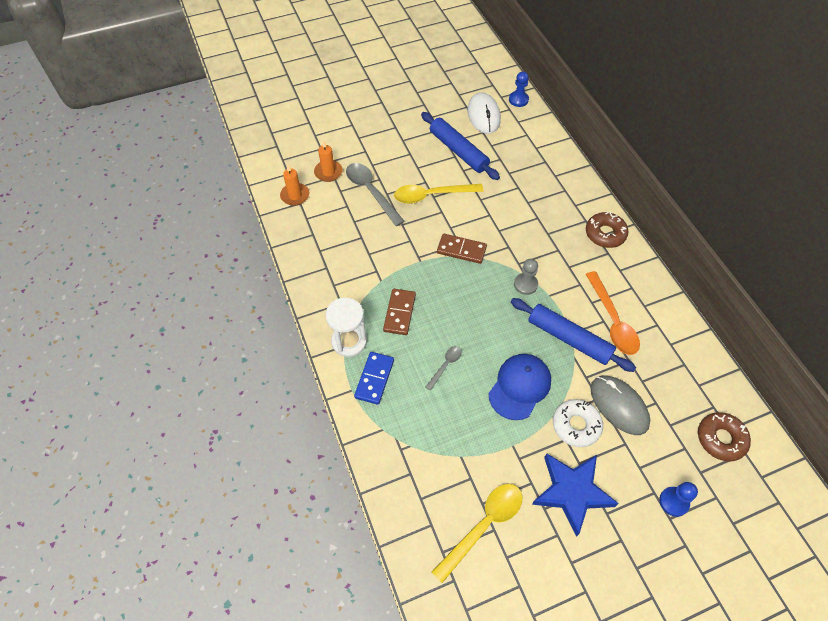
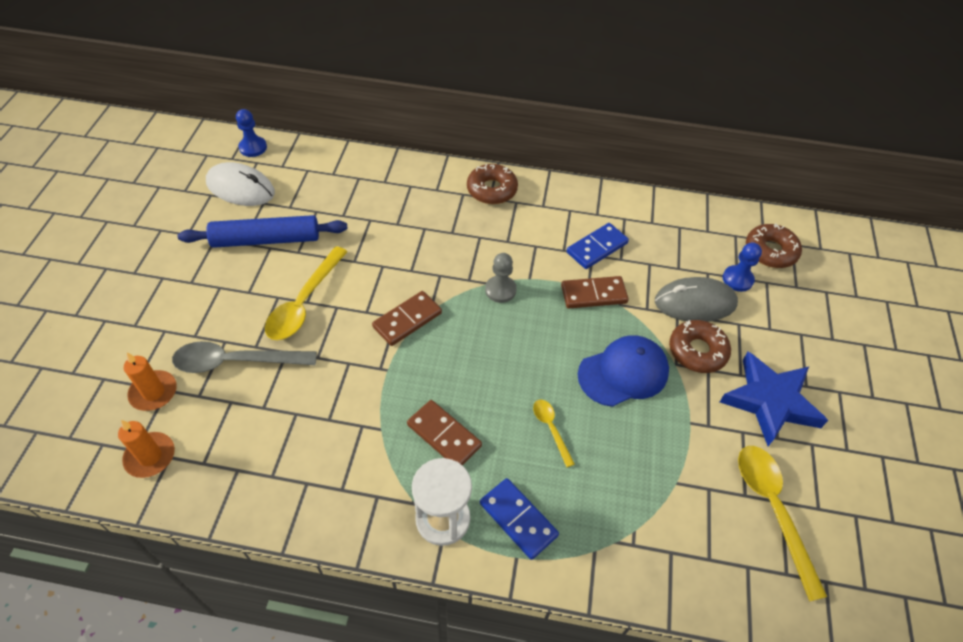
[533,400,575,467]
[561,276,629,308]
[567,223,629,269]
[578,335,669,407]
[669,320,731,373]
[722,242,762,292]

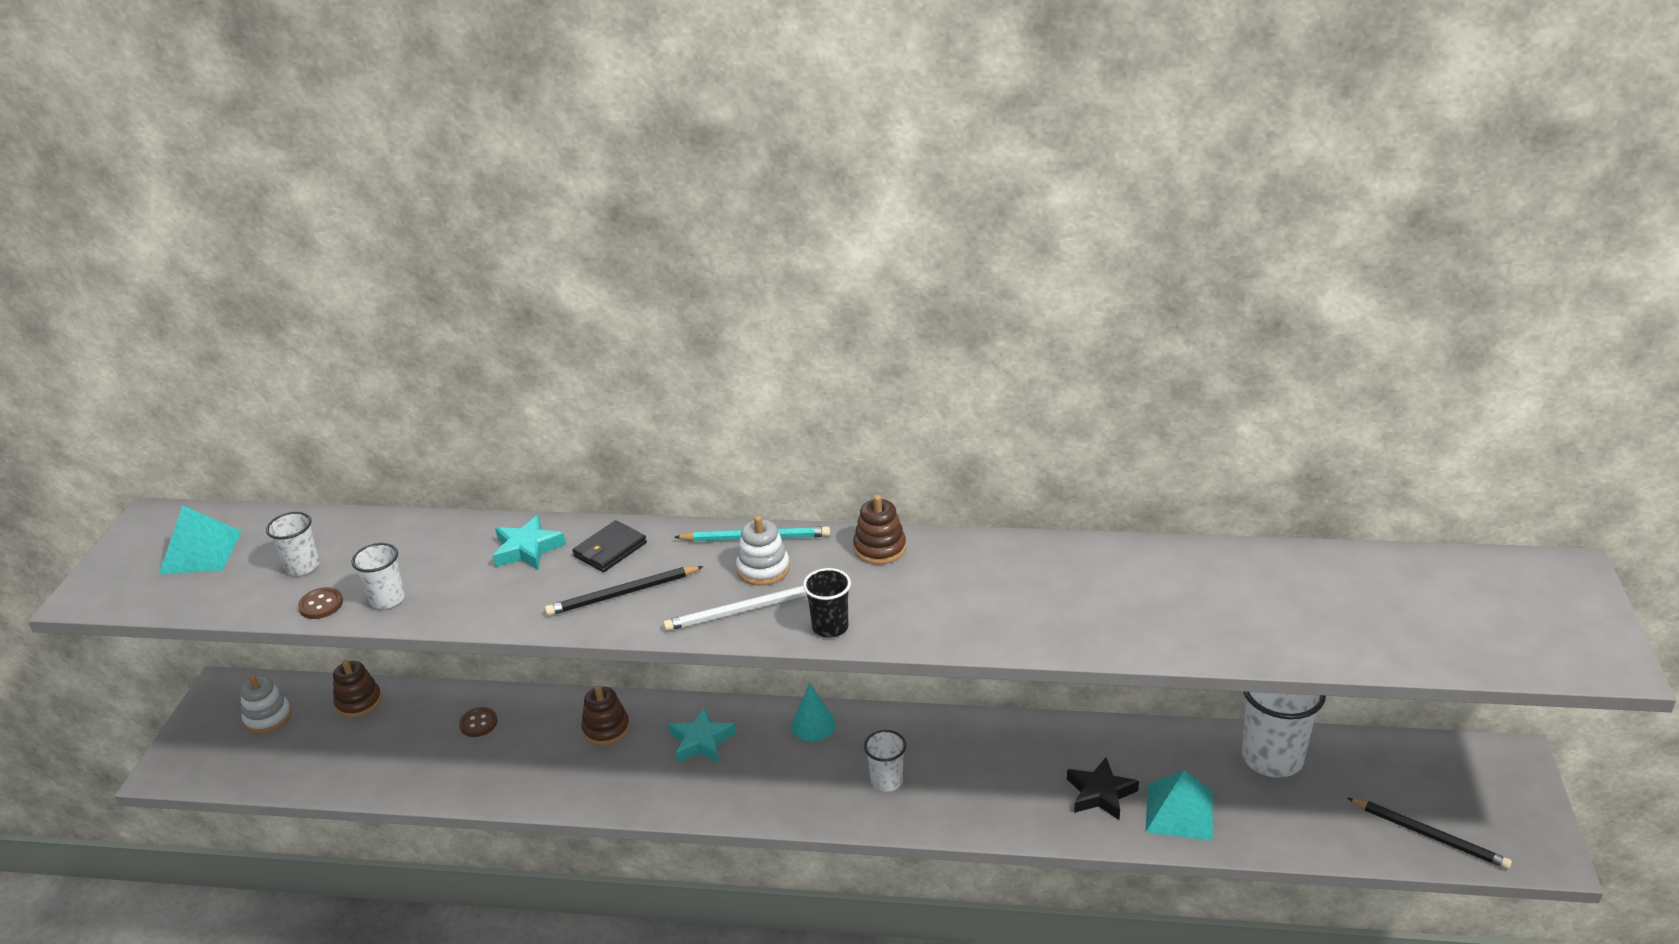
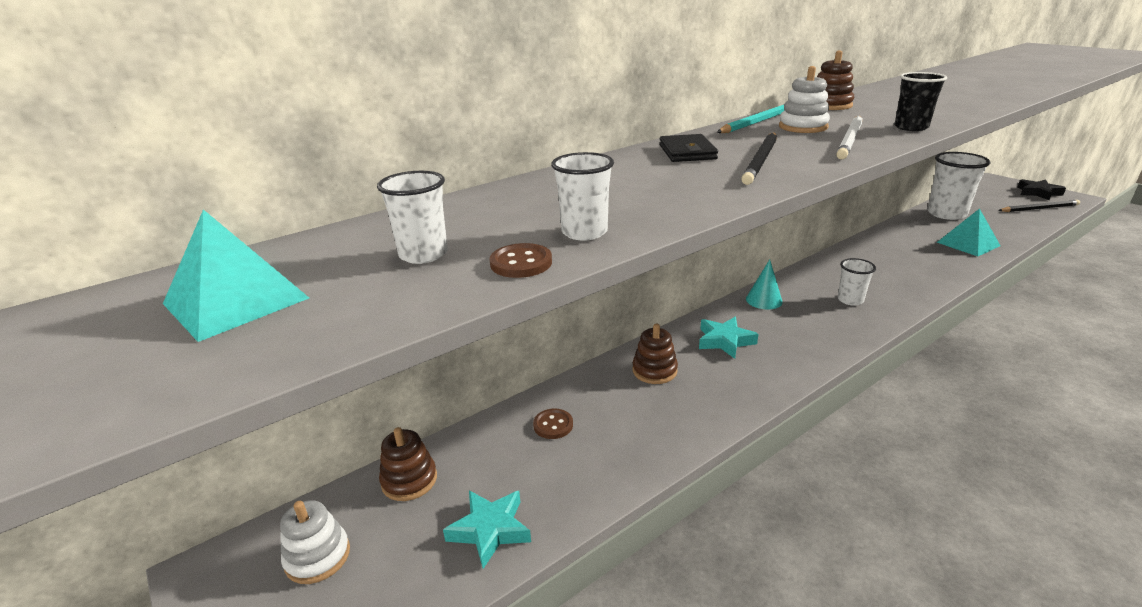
[443,491,531,569]
[1017,179,1066,200]

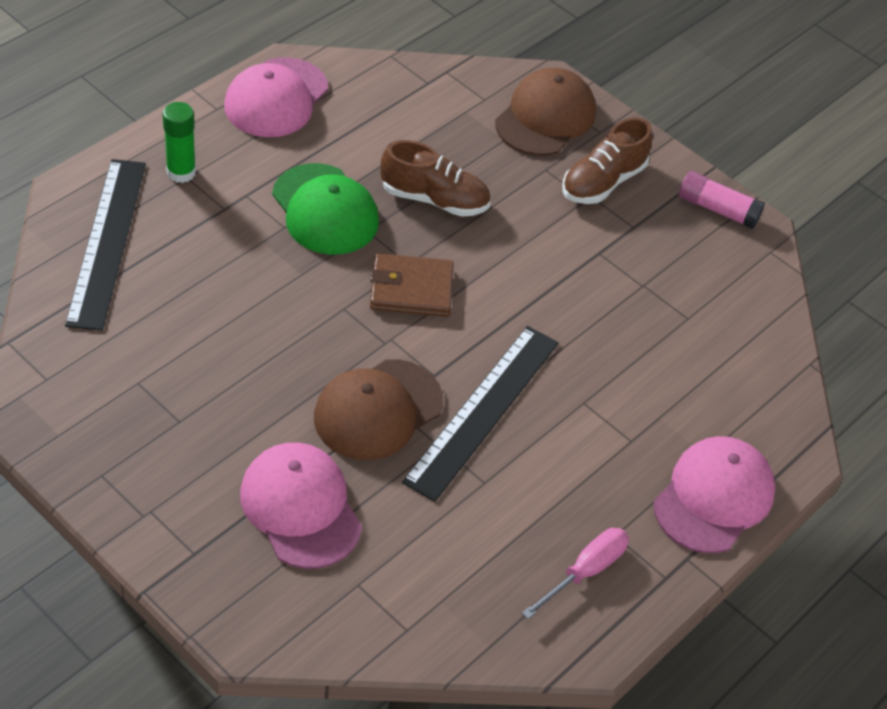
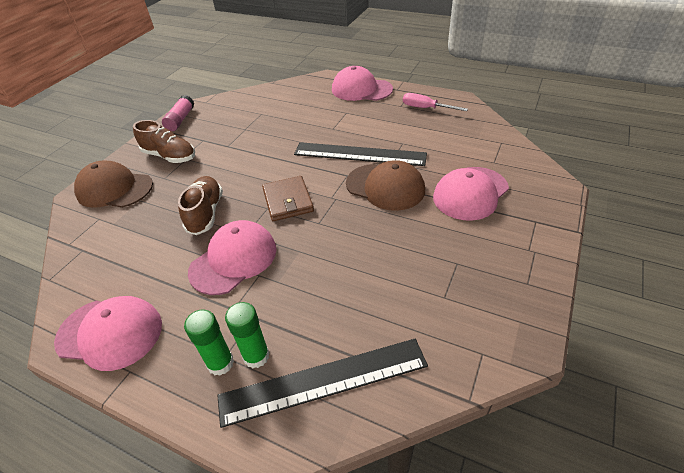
[188,220,276,295]
[225,302,269,368]

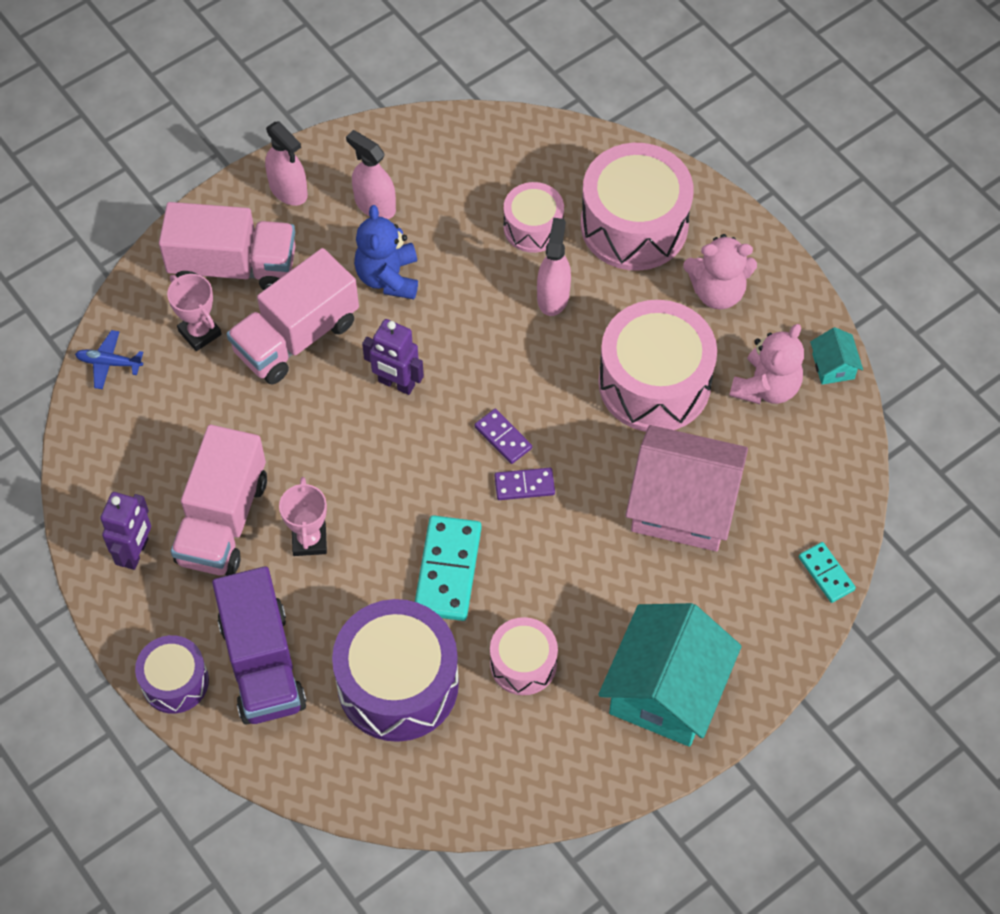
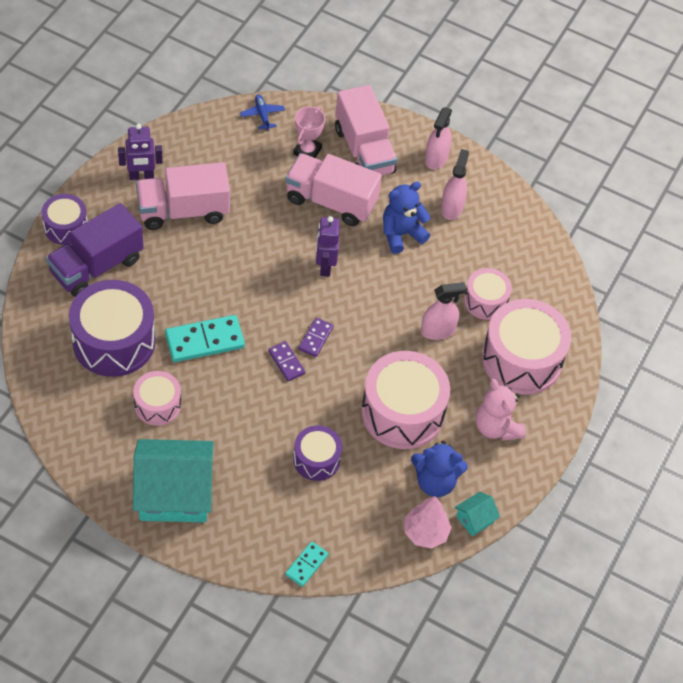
[293,425,342,481]
[404,496,452,549]
[411,441,468,497]
[279,477,327,556] (first image)

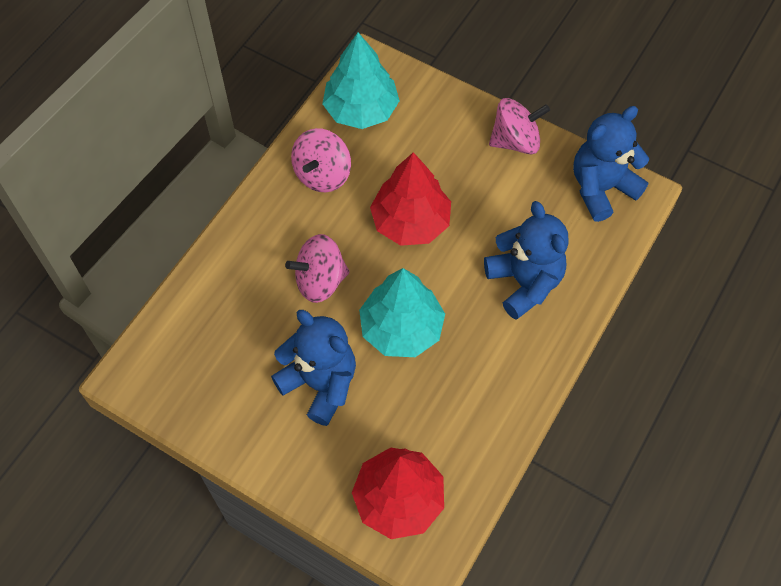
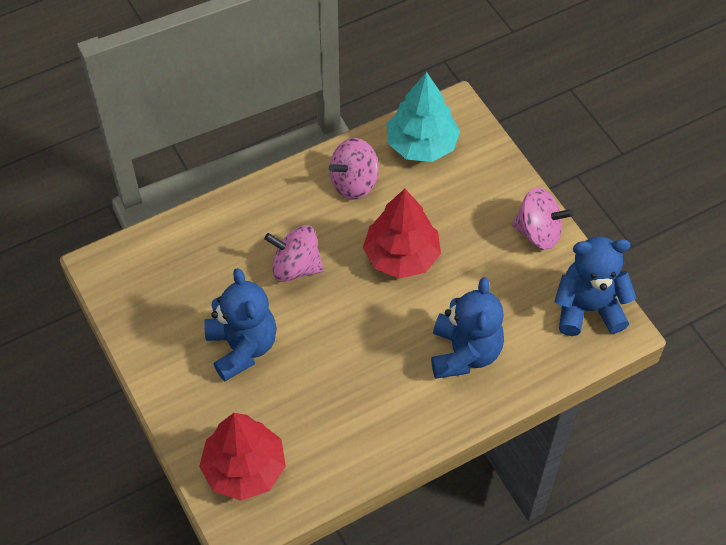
[359,268,445,357] (first image)

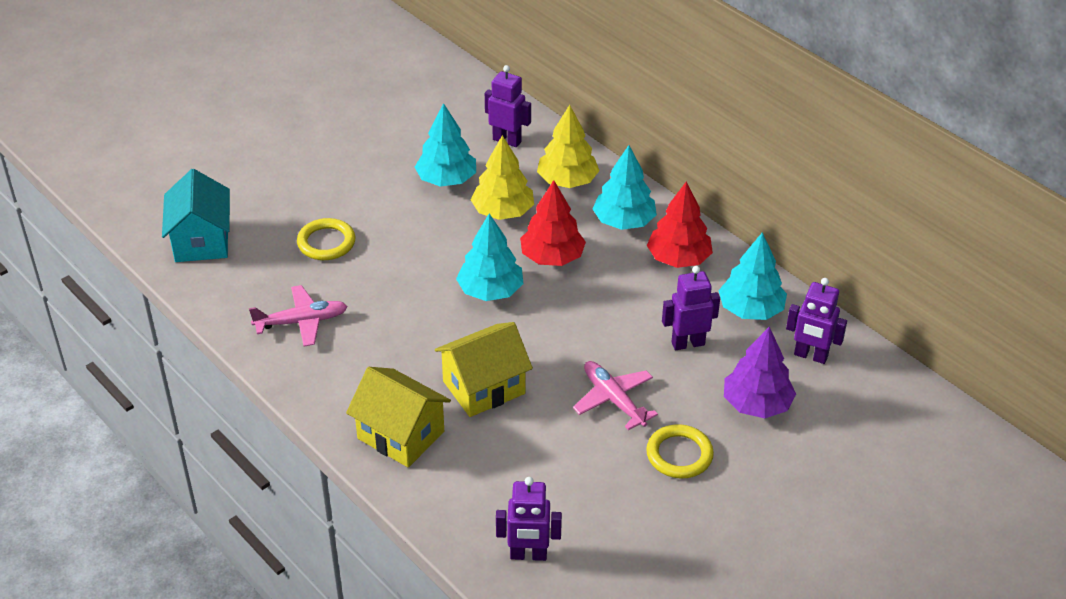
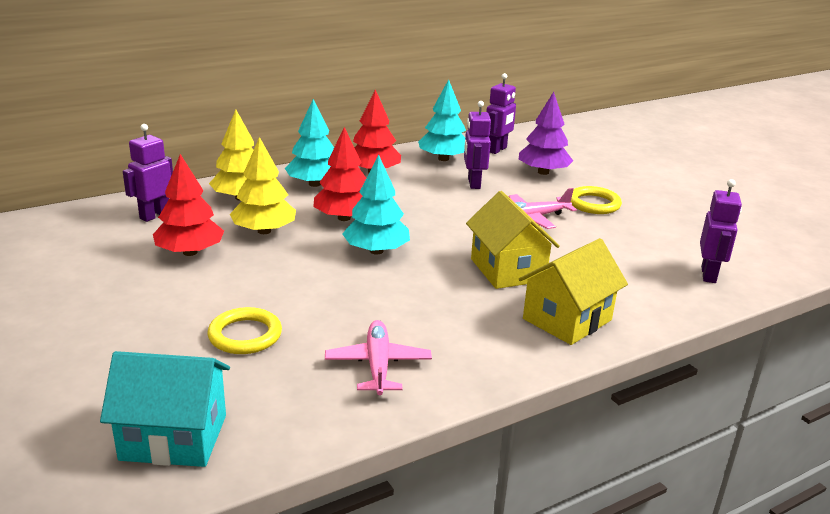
[153,154,224,256]

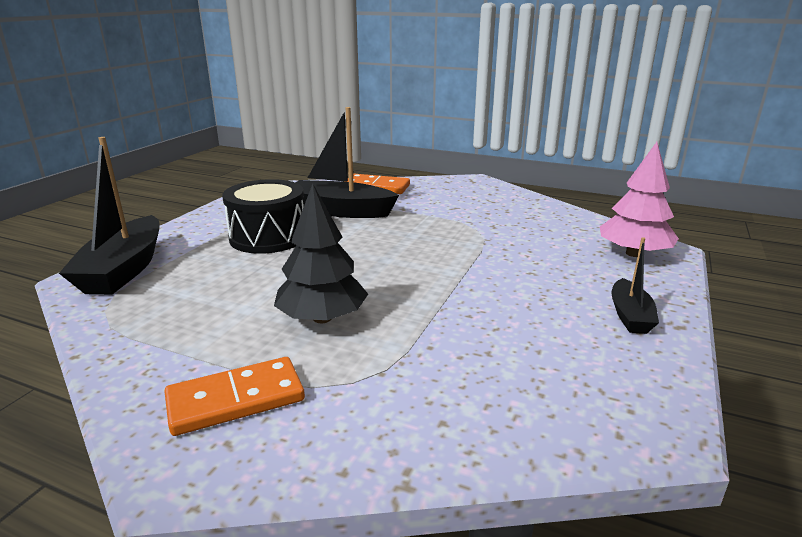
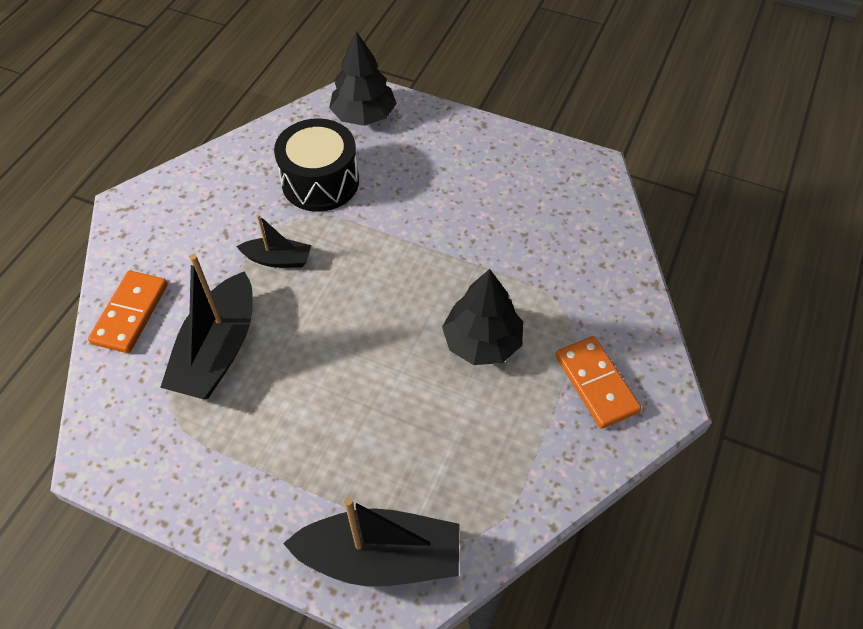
[236,214,311,268]
[274,118,359,212]
[329,31,397,126]

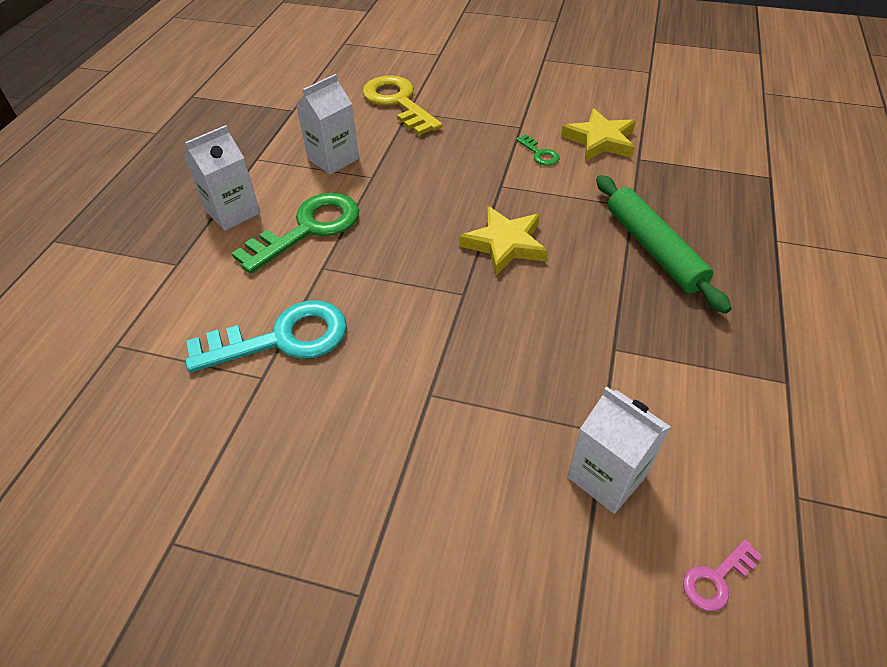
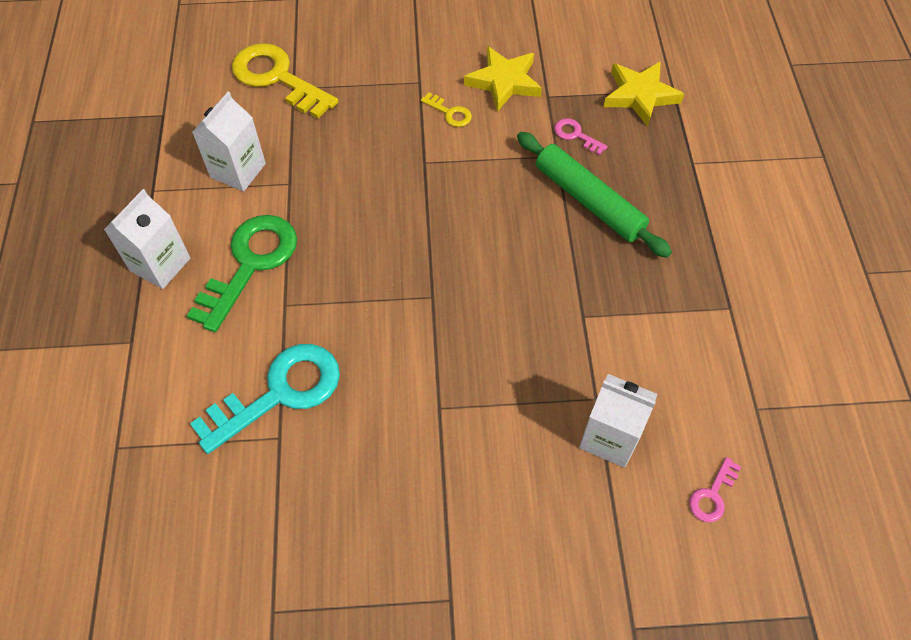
[421,93,472,127]
[554,118,608,155]
[603,61,684,127]

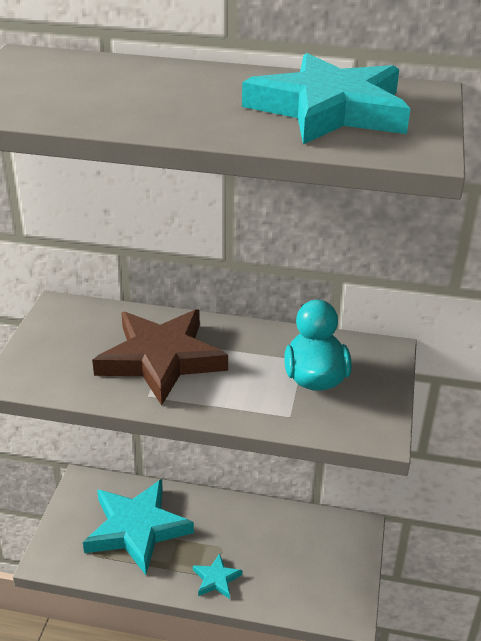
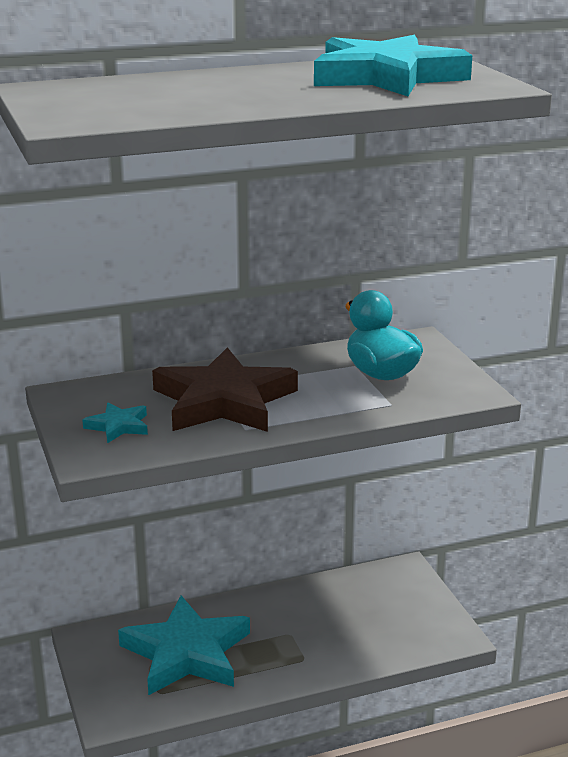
[82,402,148,443]

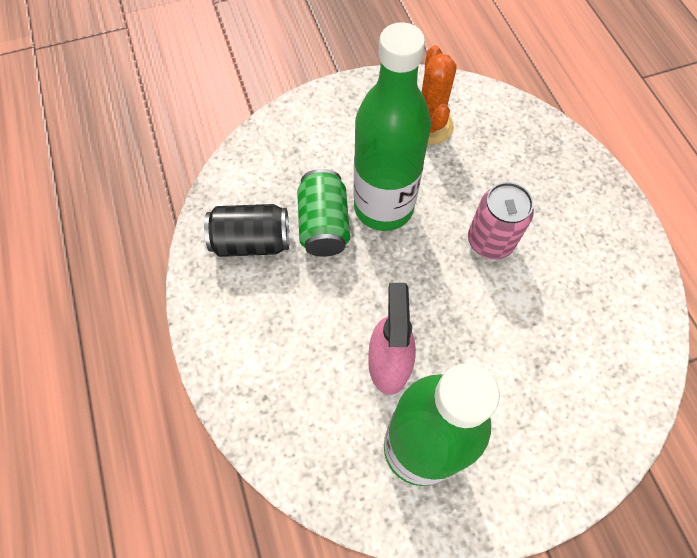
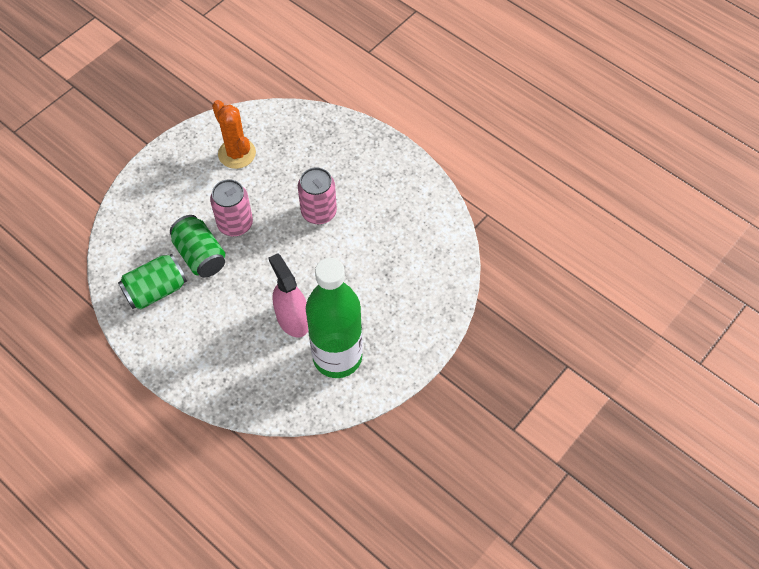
[118,254,187,309]
[210,179,253,236]

